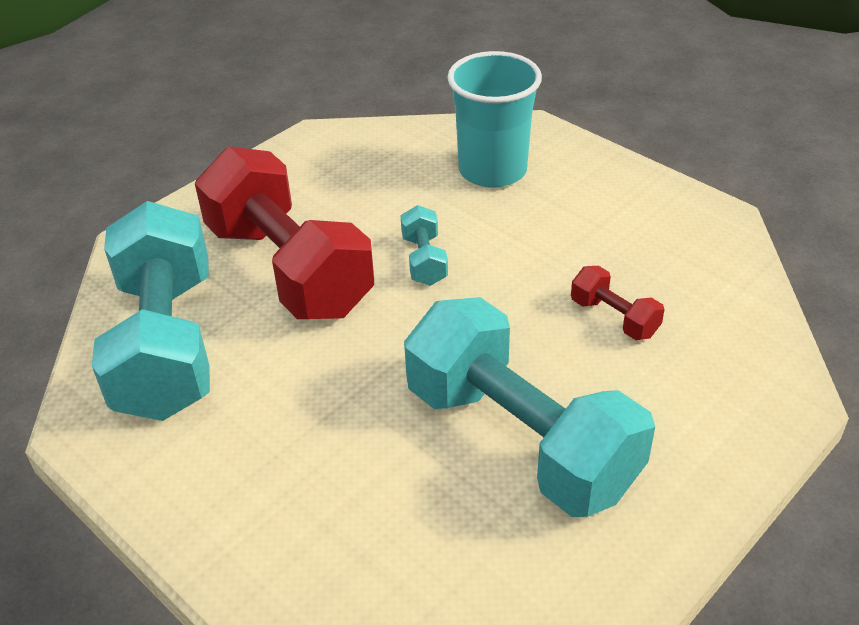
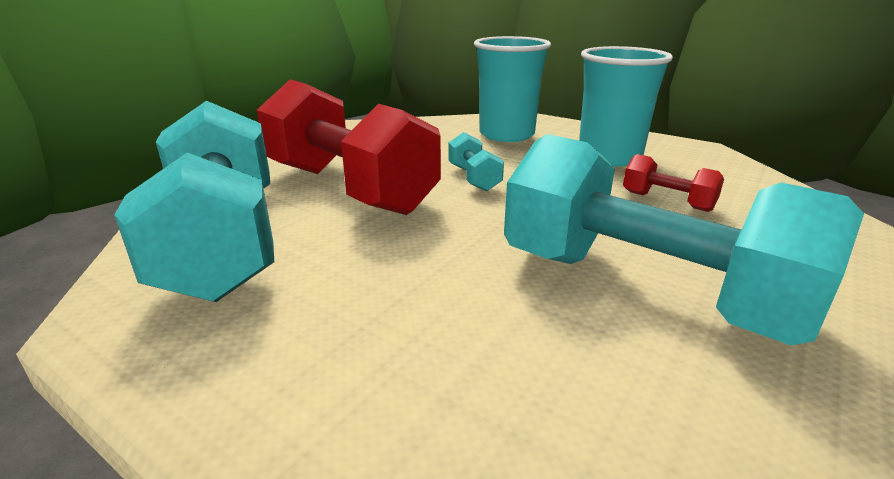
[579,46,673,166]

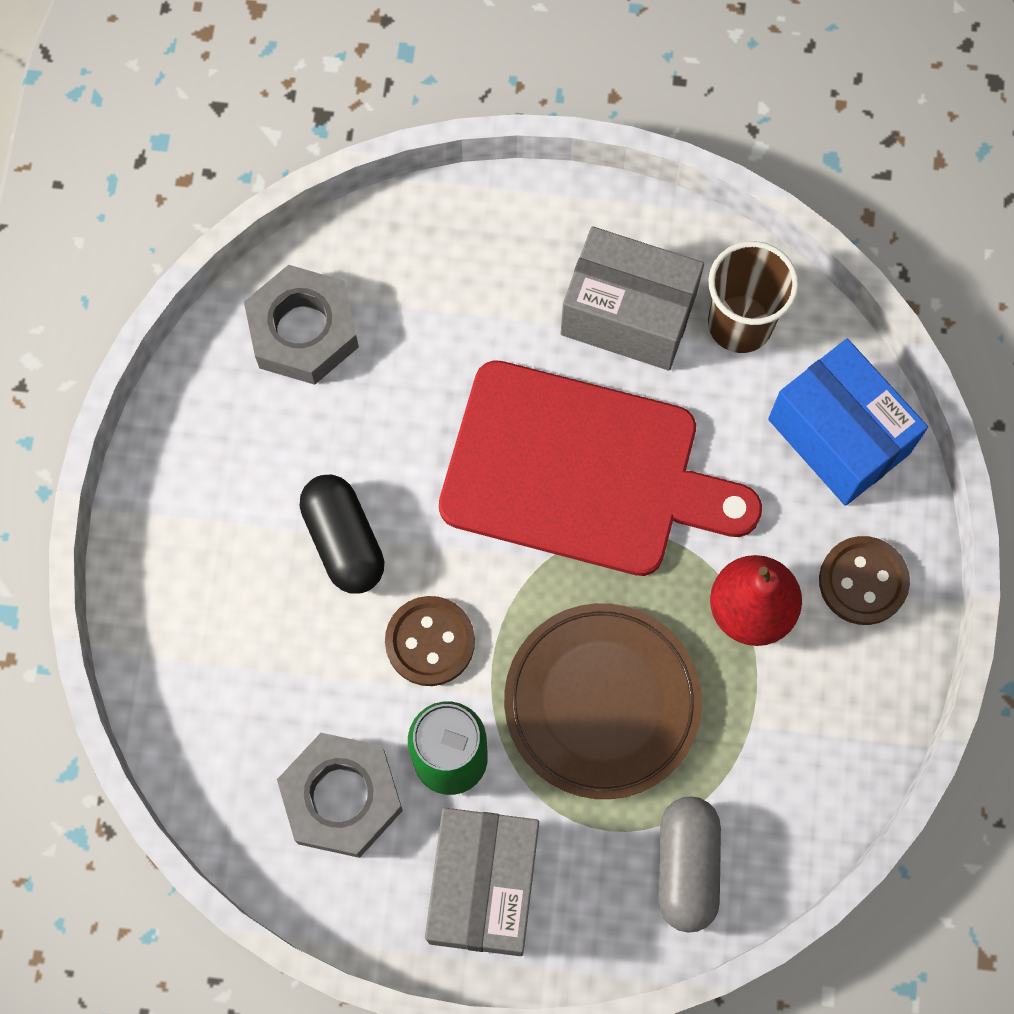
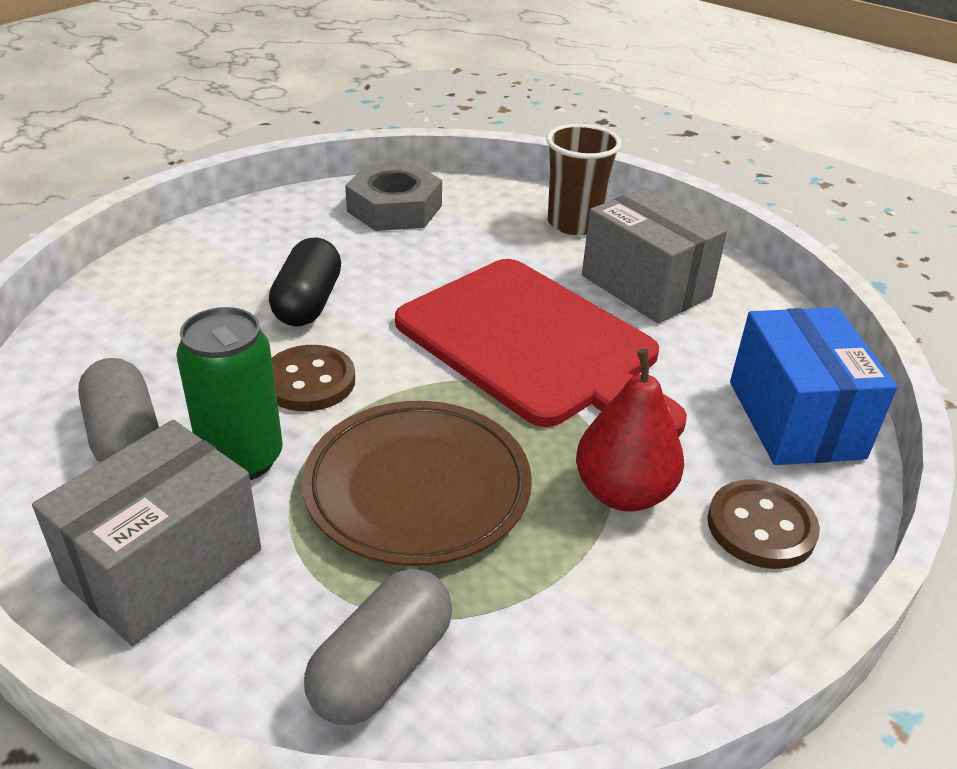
[78,358,159,462]
[546,124,622,235]

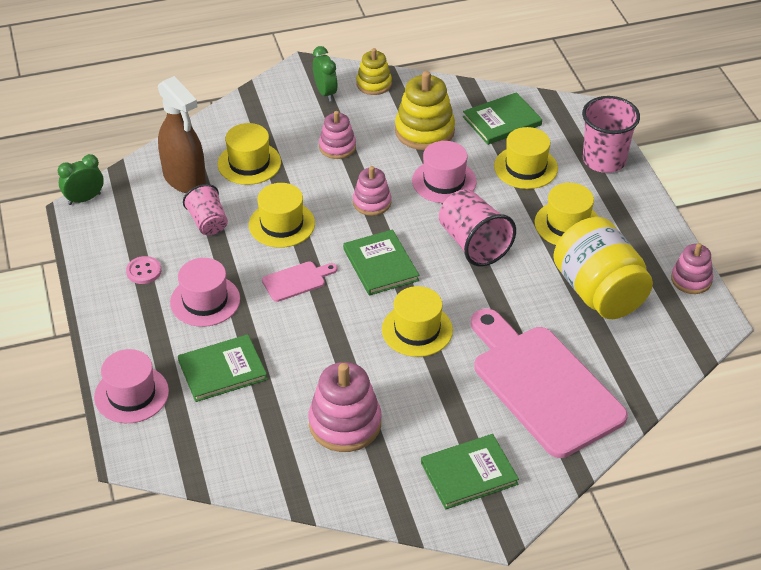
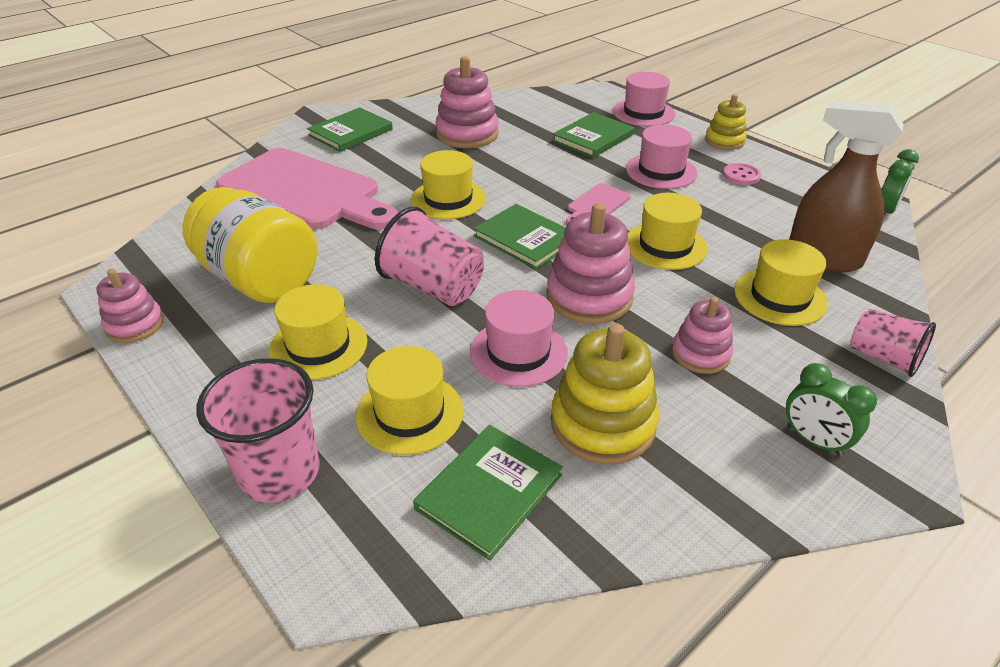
[547,203,635,324]
[705,94,747,150]
[851,309,936,377]

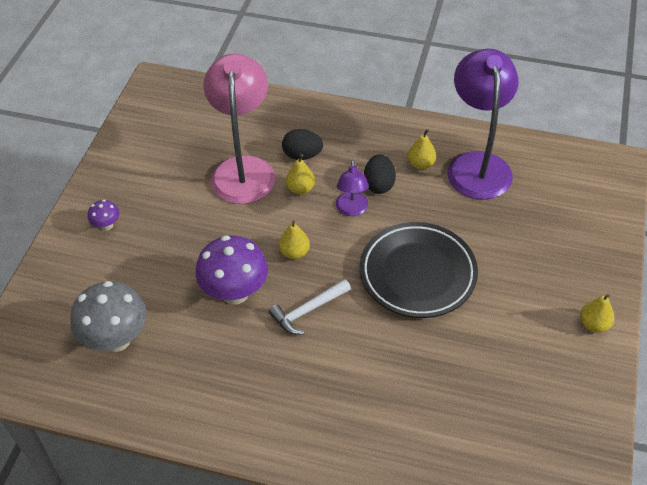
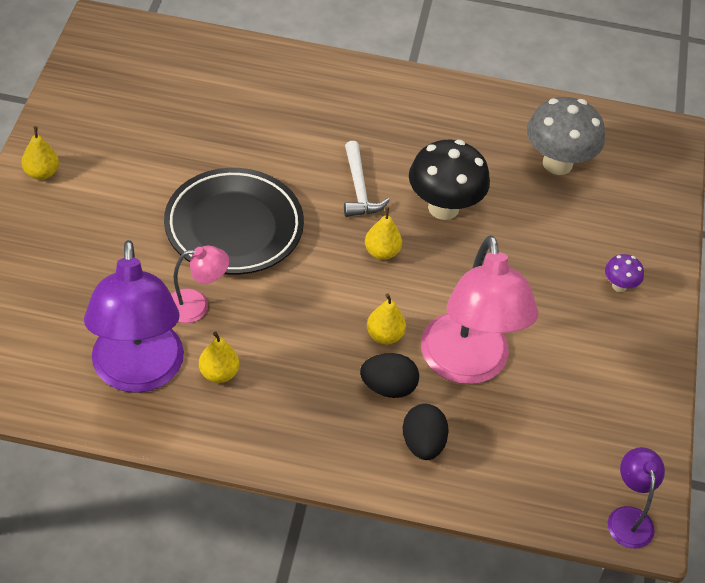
[171,246,229,323]
[344,141,390,217]
[403,404,449,460]
[409,140,490,220]
[608,447,665,549]

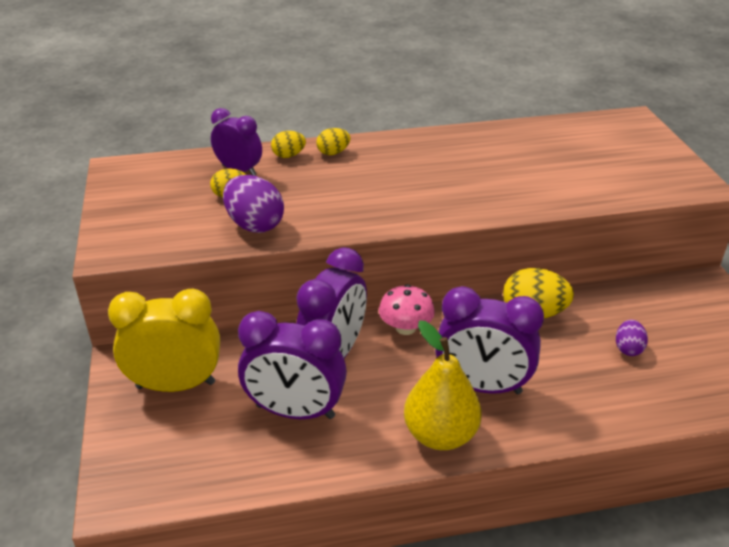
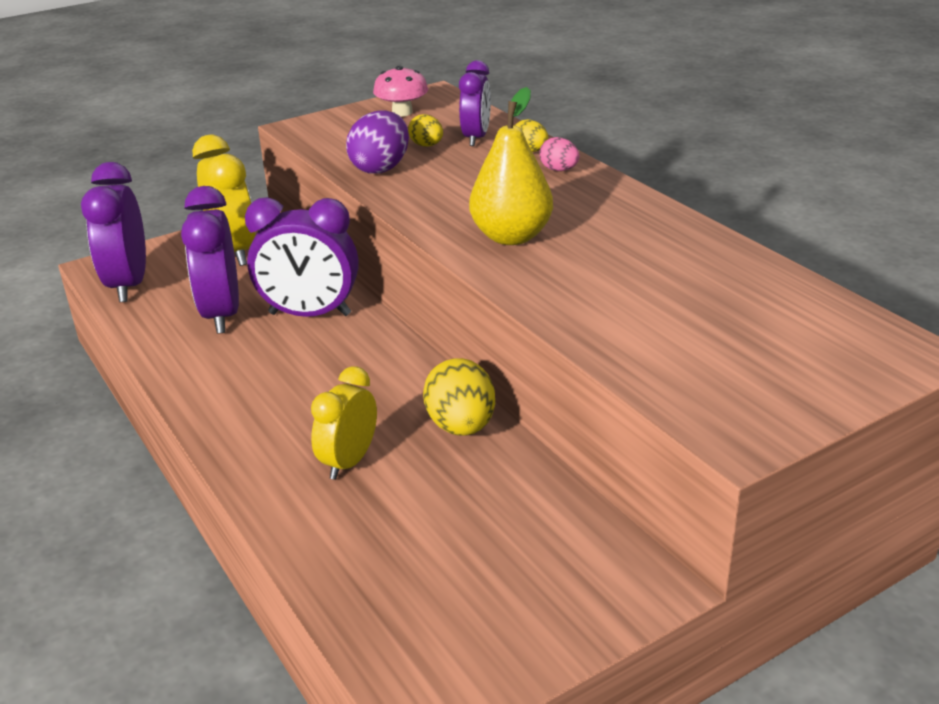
[81,162,146,302]
[311,366,377,480]
[373,66,428,117]
[469,87,553,245]
[539,137,580,171]
[616,320,648,356] (first image)

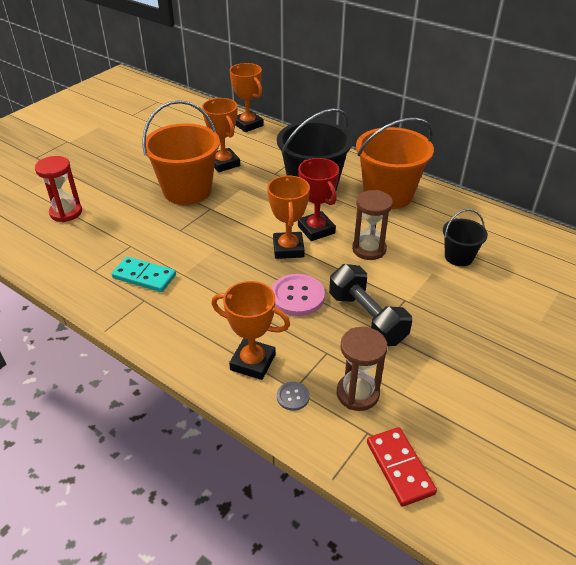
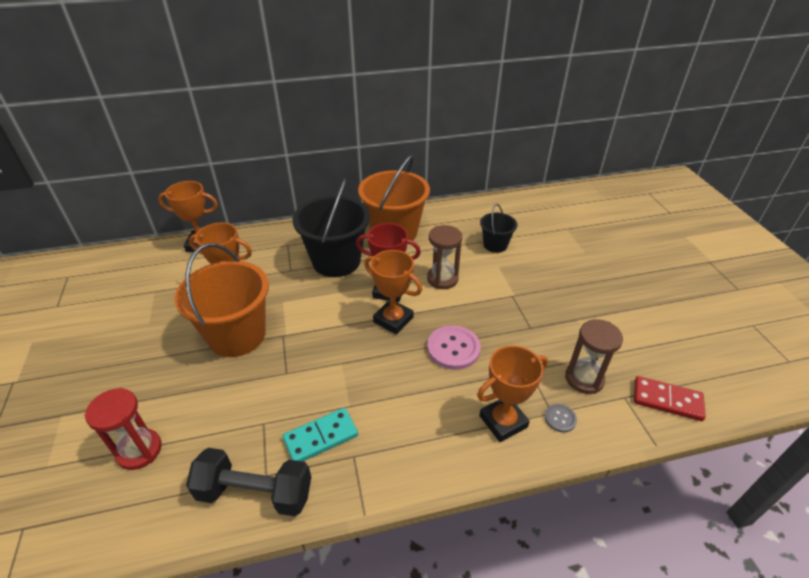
[186,448,311,516]

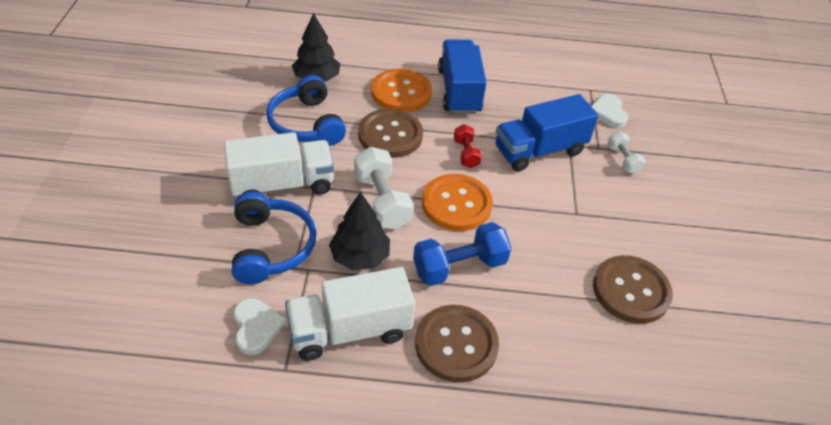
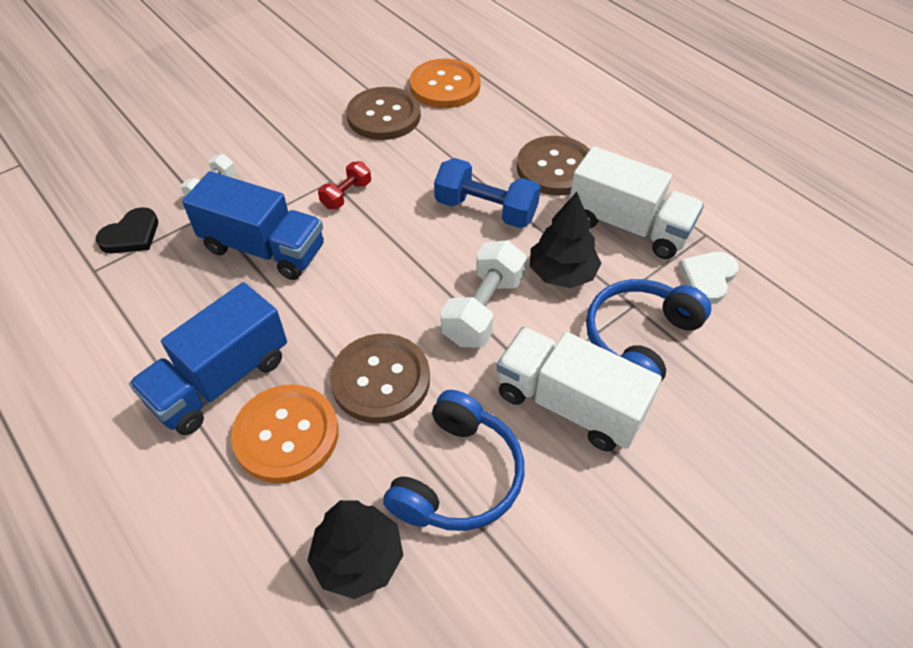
[96,207,158,253]
[318,161,371,209]
[410,58,481,108]

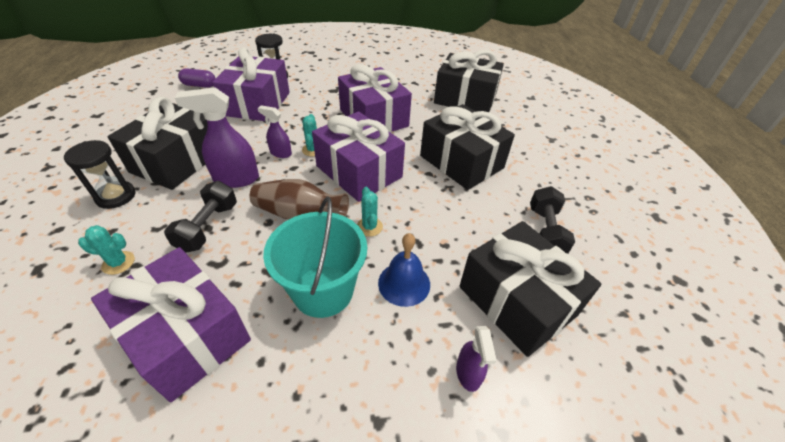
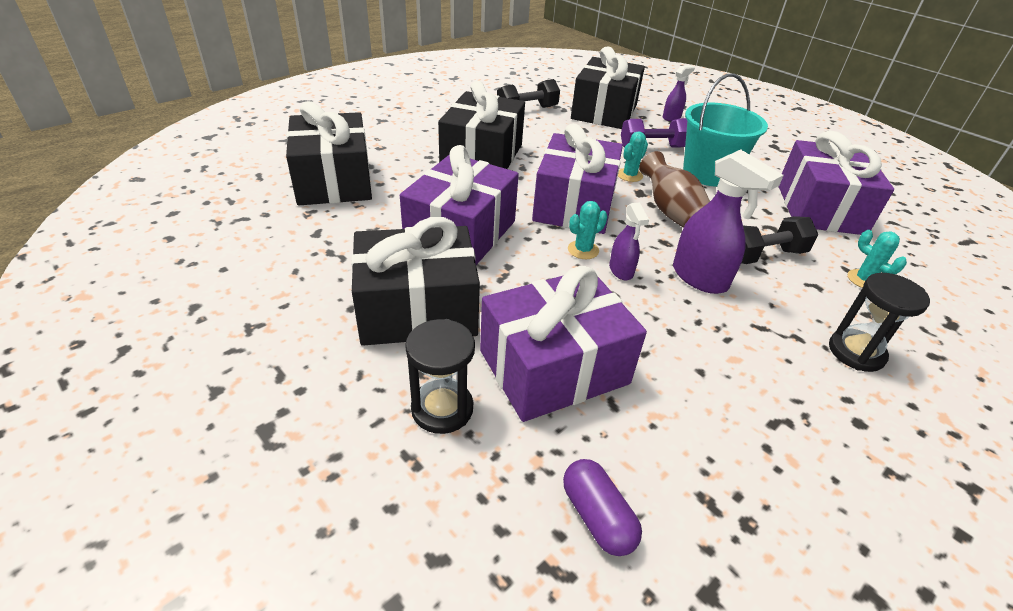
[351,217,480,346]
[621,118,687,148]

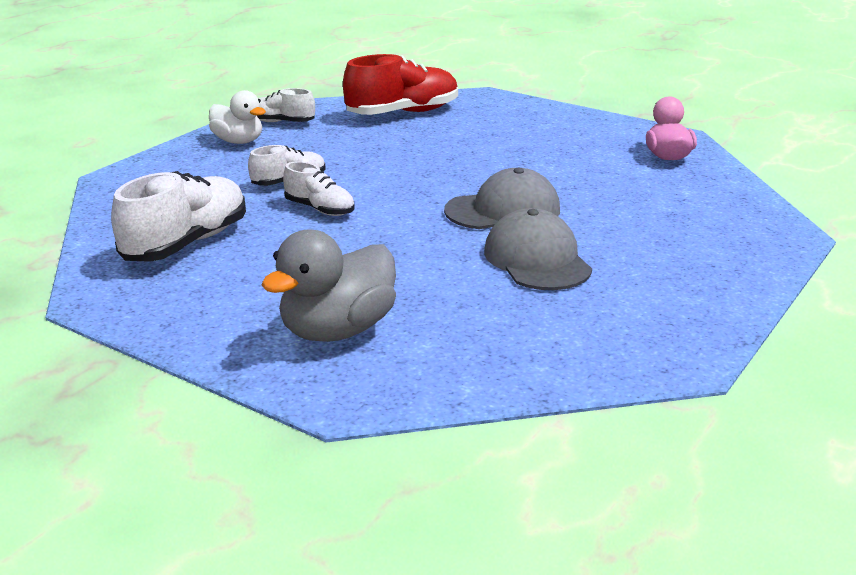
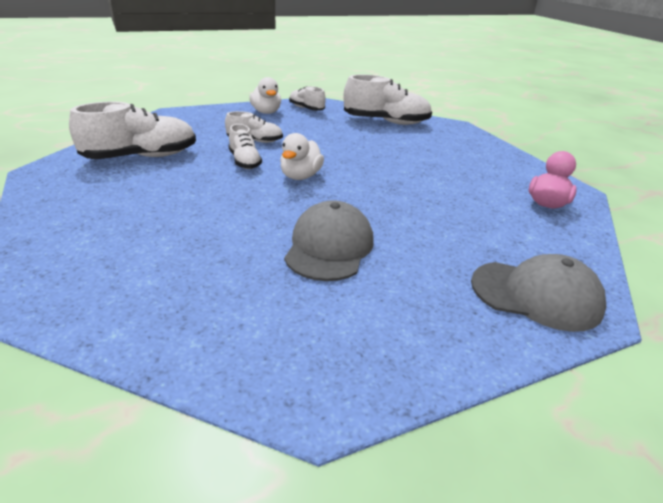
[280,133,324,180]
[344,74,432,125]
[471,254,607,332]
[261,229,396,342] (first image)

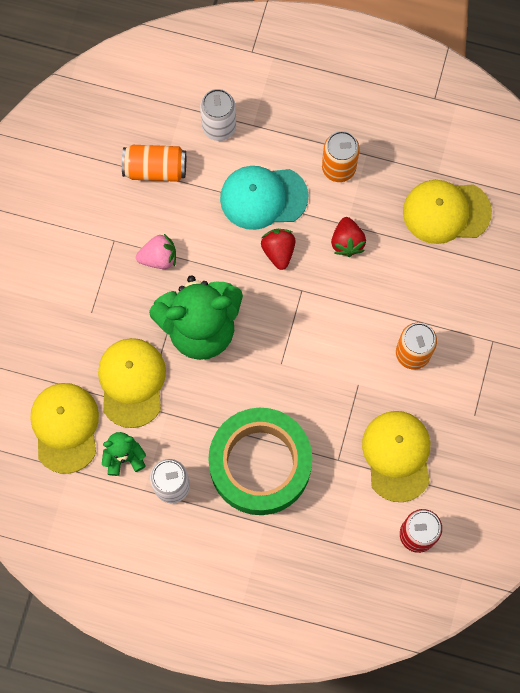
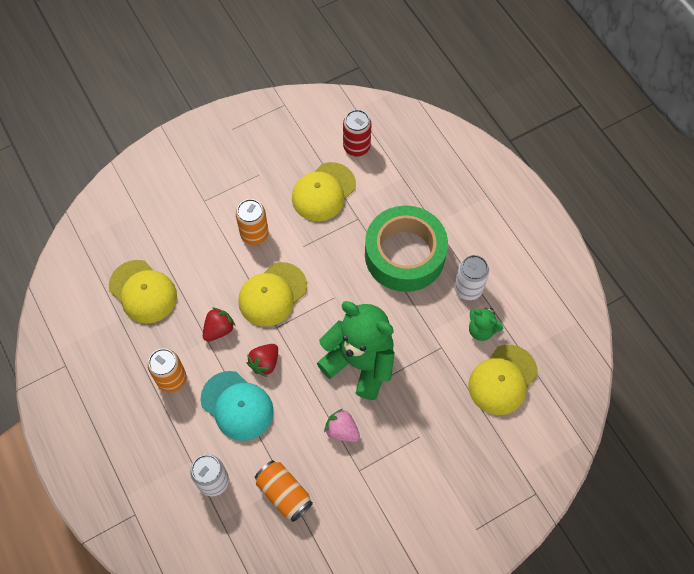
[238,262,307,327]

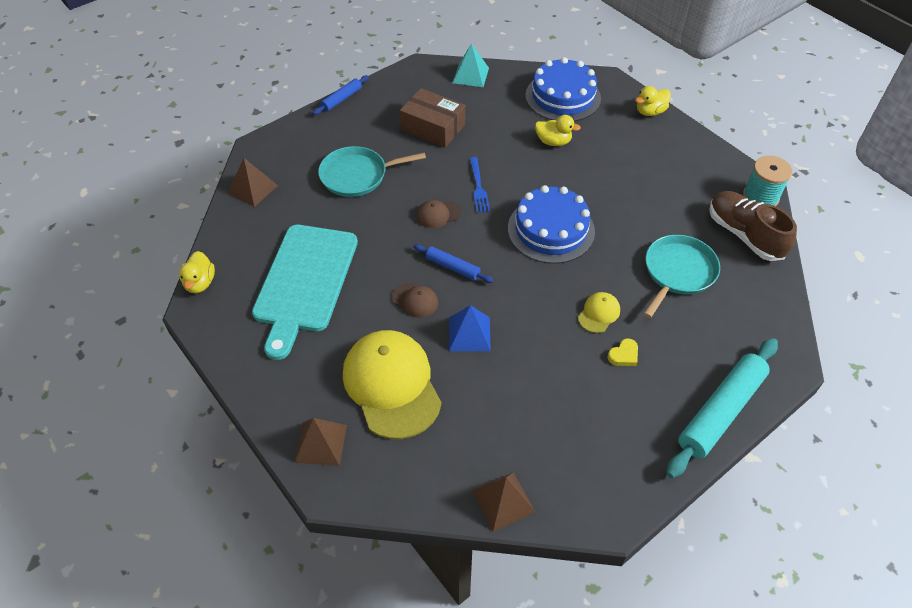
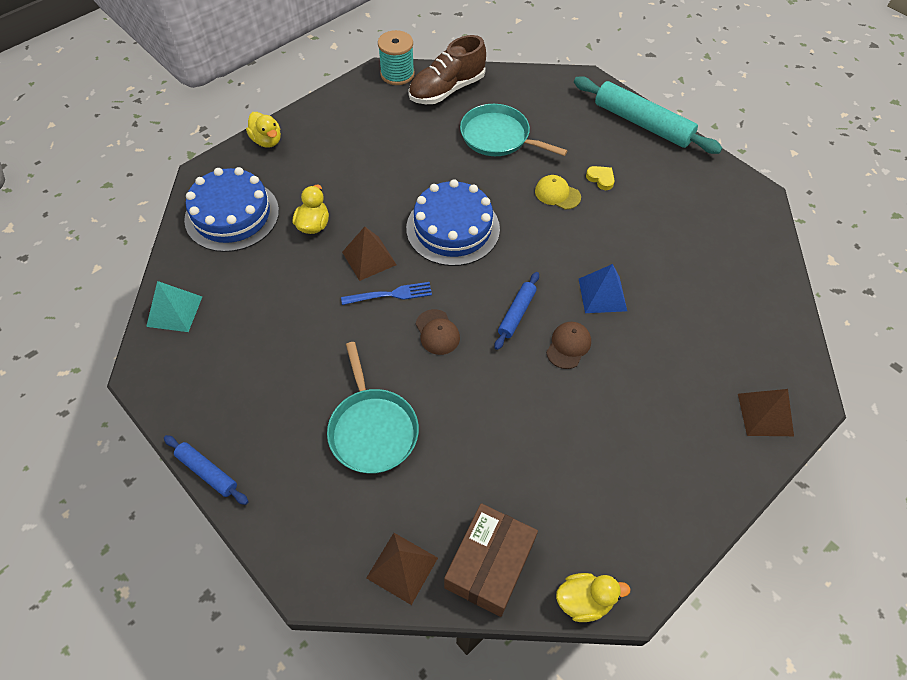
[342,227,397,281]
[444,503,538,617]
[252,225,358,360] (first image)
[343,330,442,439] (first image)

